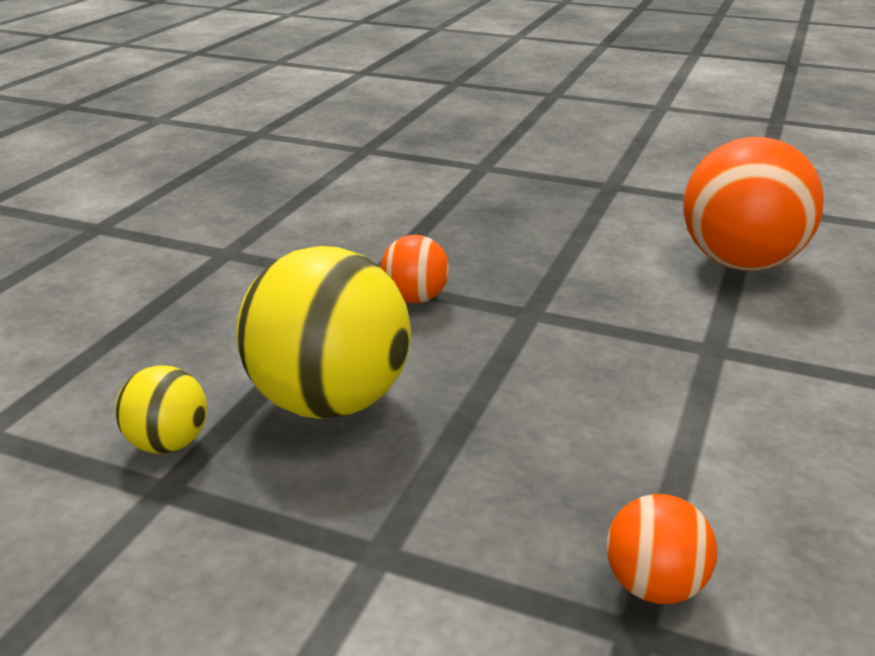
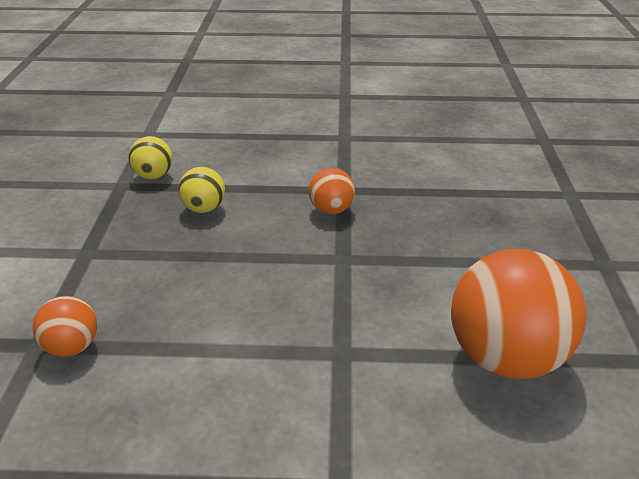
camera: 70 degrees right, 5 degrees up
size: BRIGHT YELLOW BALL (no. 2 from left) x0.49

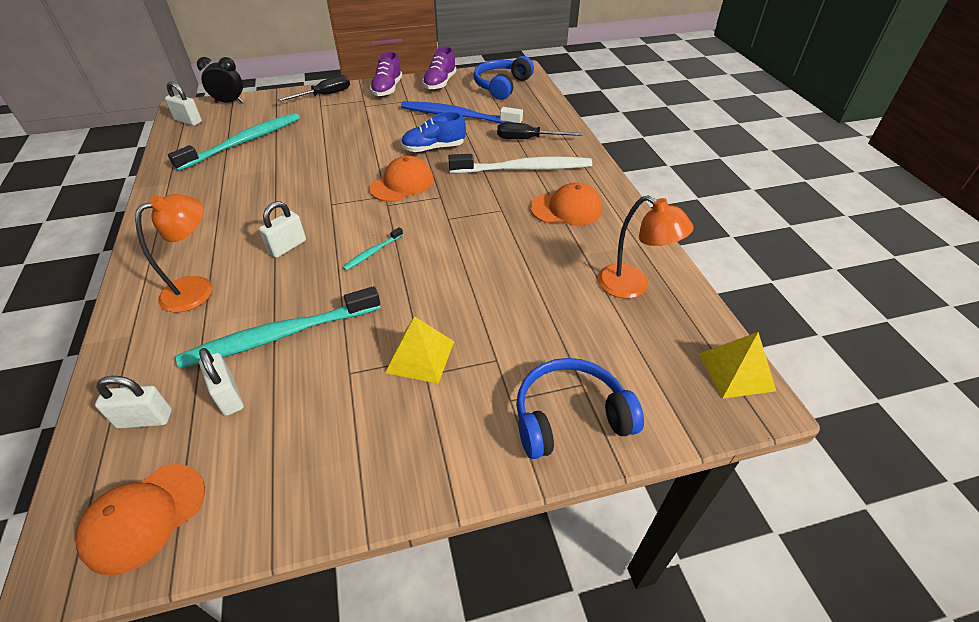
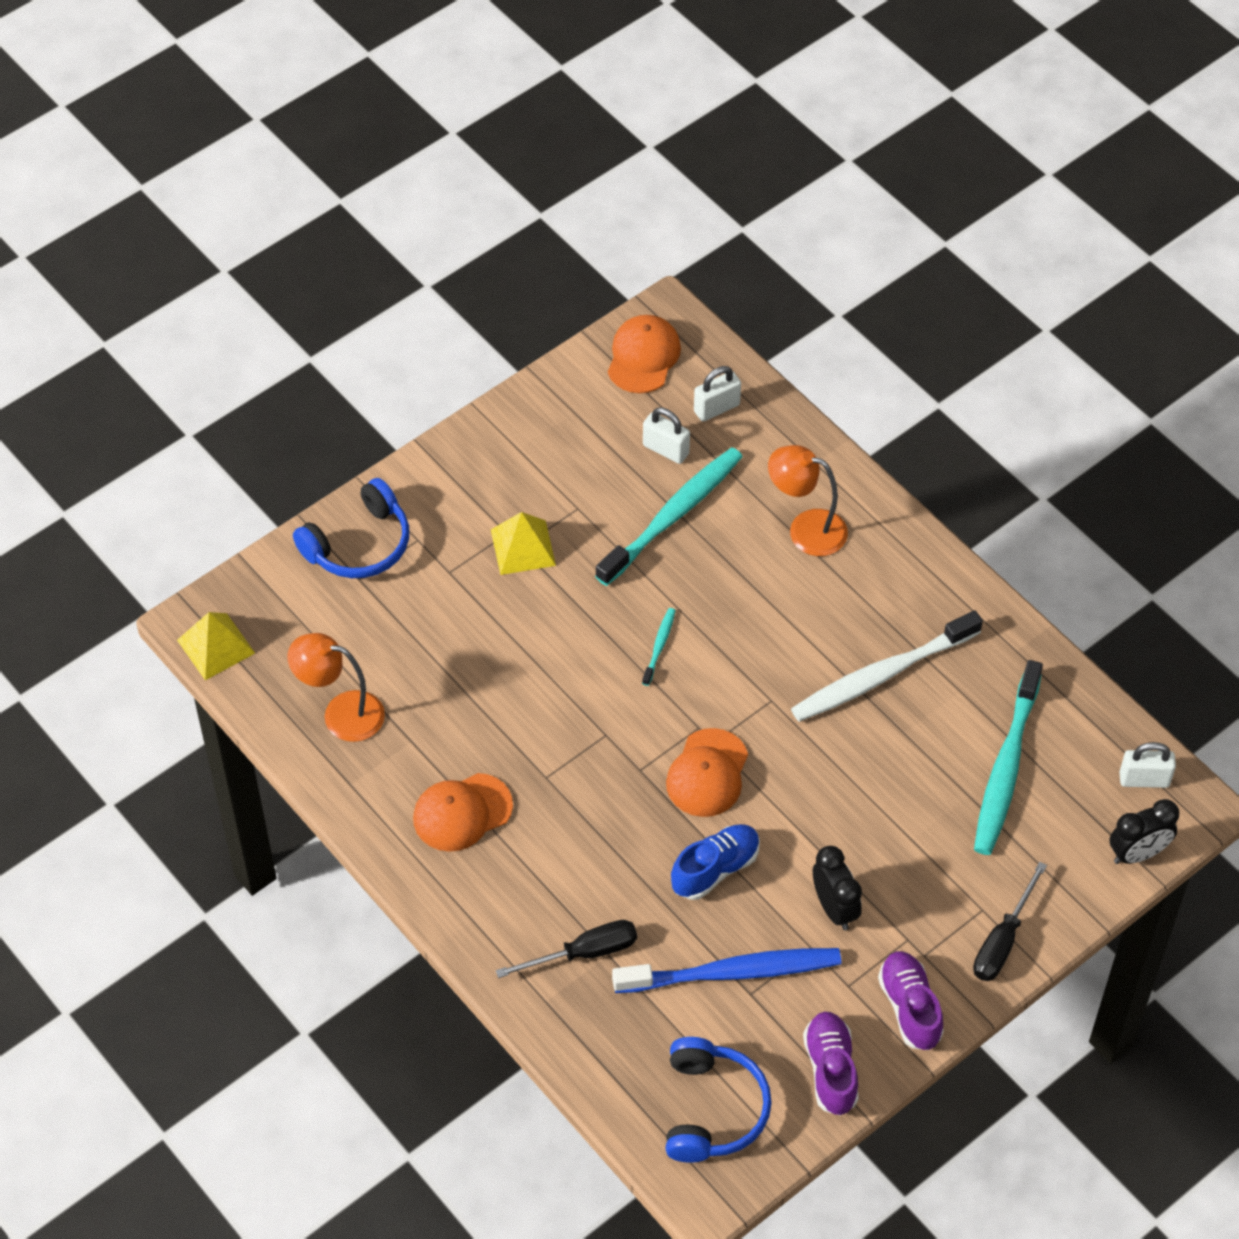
camera: 155 degrees right, 10 degrees up
missing: SNOW-WHITE LOCK (no. 4 from left)
appeared: BLACK CLOCK (no. 1 from left)
relocated: SNOW-WHITE TOOTHBRUSH
spun: BRIGHT ORANGE DESK LAMP (no. 1 from left in the first image) 90 degrees clockwise

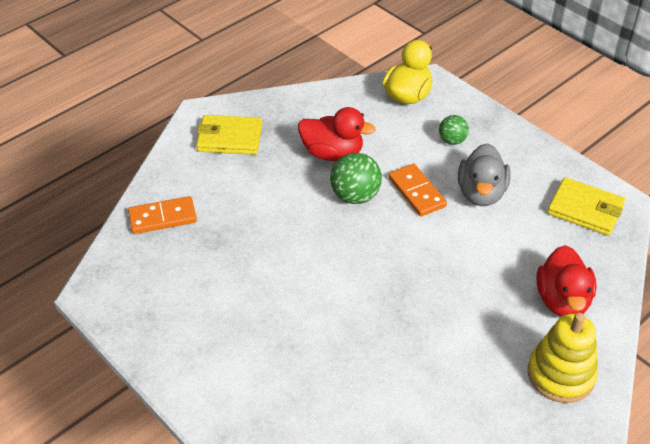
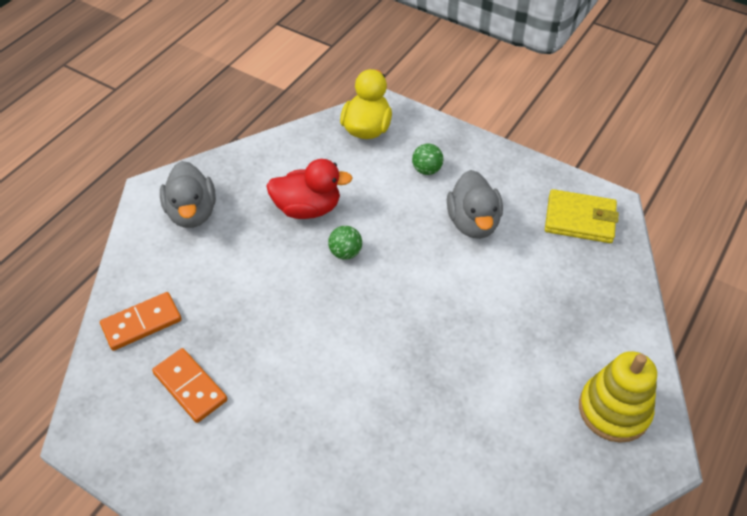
camera: 15 degrees left, 5 degrees up
missing: RED RUBBER DUCK (no. 2 from left)
relocated: BRIGHT ORANGE DOMINO TILE (no. 2 from left)
exchanged: BRIGHT YELLOW WALLET (no. 1 from left) to GRAY RUBBER DUCK (no. 1 from left)
size: EMERALD BALL (no. 1 from left) x0.61

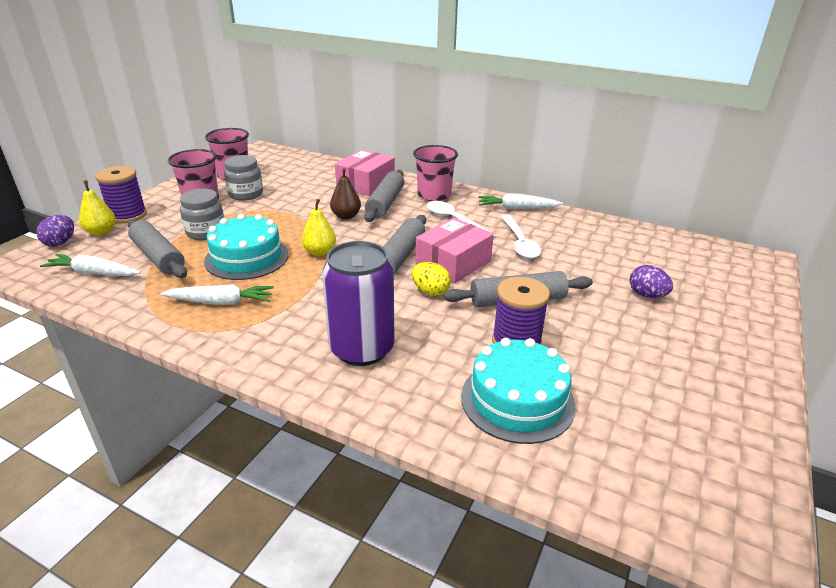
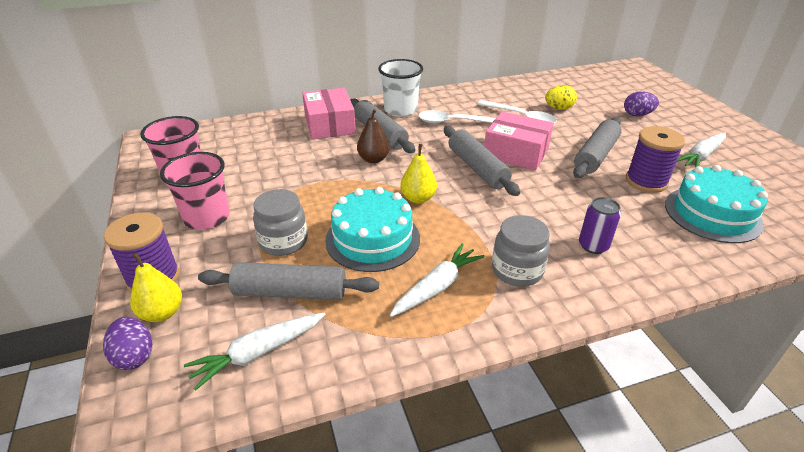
camera: 45 degrees left, 5 degrees up
relocated: GRAY PRESERVE JAR (no. 2 from left); BRIGHT YELLOW TOY EGG; SNOW-WHITE ROOT VEGETABLE (no. 3 from left)
colour: ROSE-PINK BEAKER (no. 3 from left) to SNOW-WHITE BEAKER
spun: ROSE-PINK BOX (no. 2 from left) 60 degrees counterclockwise
size: PURPLE CAN x0.50

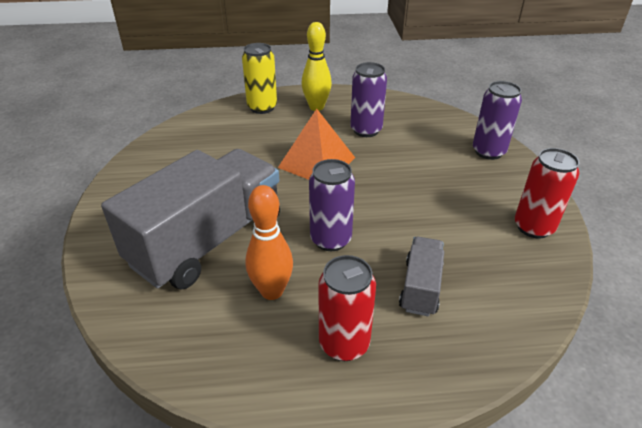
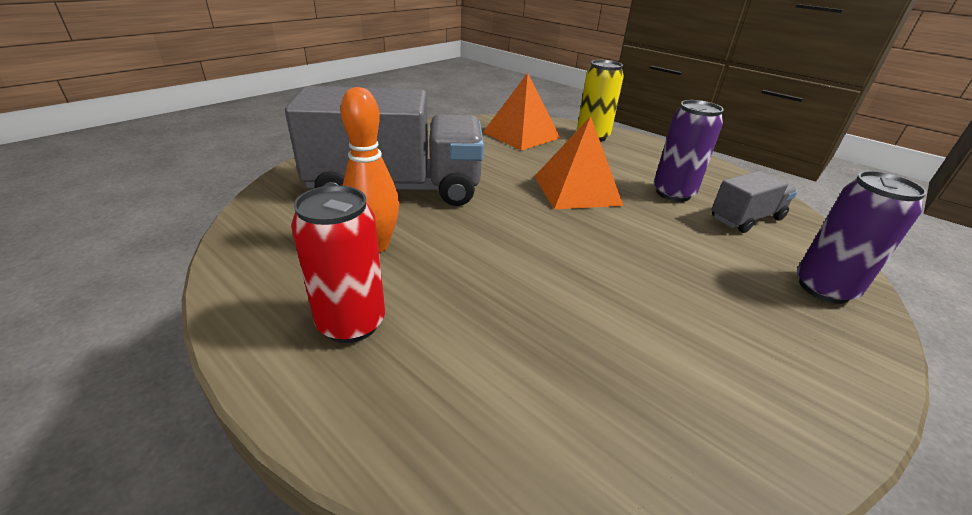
camera: 45 degrees right, 5 degrees down
missing: BRIGHT YELLOW SKITTLE; PURPLE CAN (no. 1 from left); RED CAN (no. 2 from left)
appeared: BRIGHT ORANGE PYRAMID (no. 1 from left)
relocated: GRAY TRUCK (no. 2 from left)

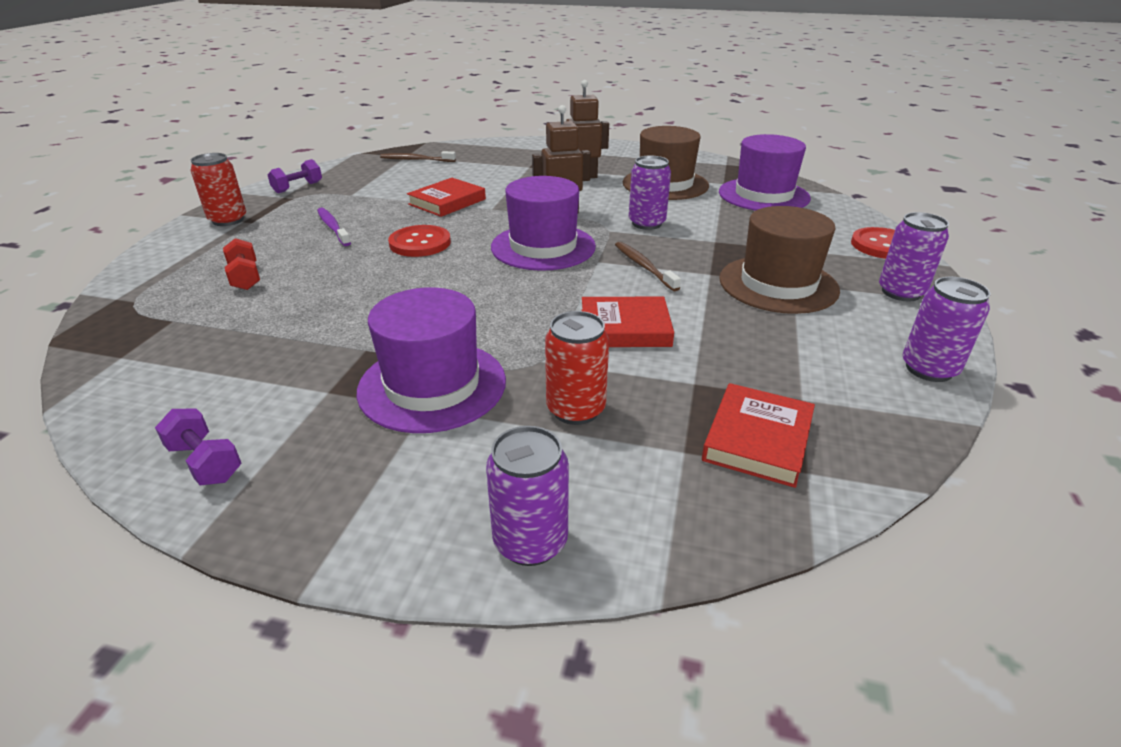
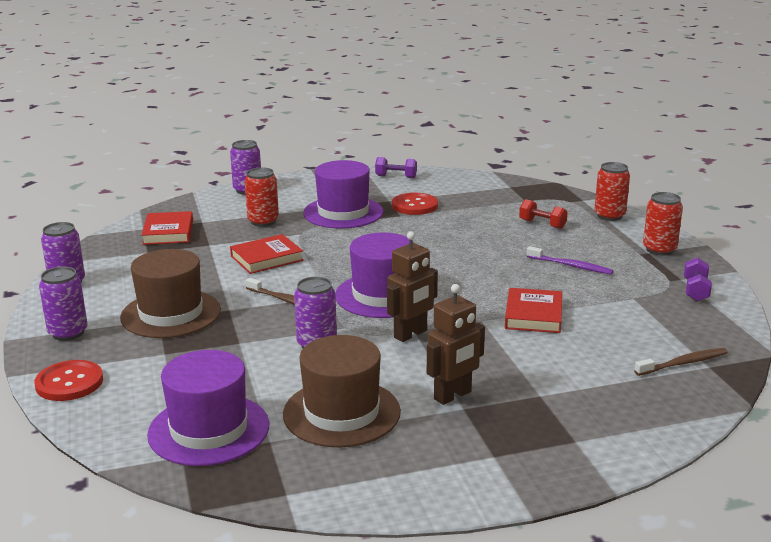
camera: 150 degrees right, 10 degrees down
appeared: RED CAN (no. 2 from left)
relocated: RED BUTTON (no. 1 from left in the first image) to RED BUTTON (no. 2 from left)

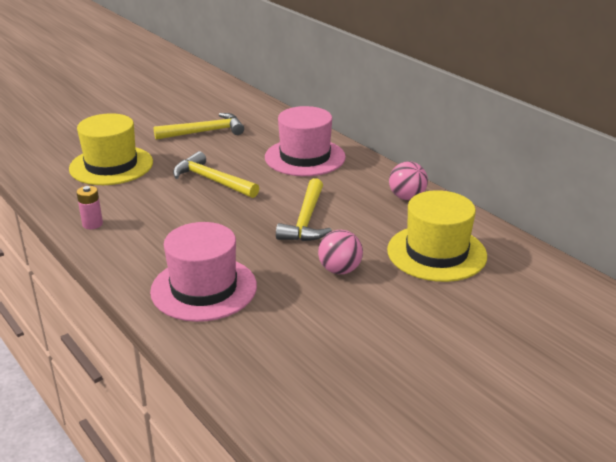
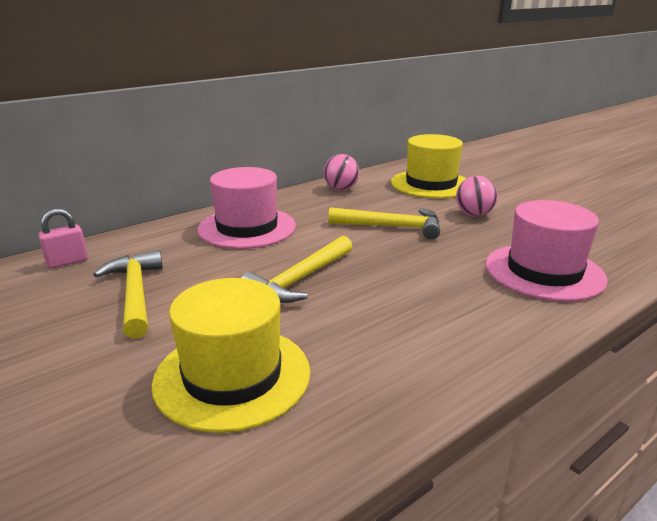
camera: 90 degrees left, 5 degrees down
missing: ROSE-PINK POWER CELL
appeared: ROSE-PINK LOCK

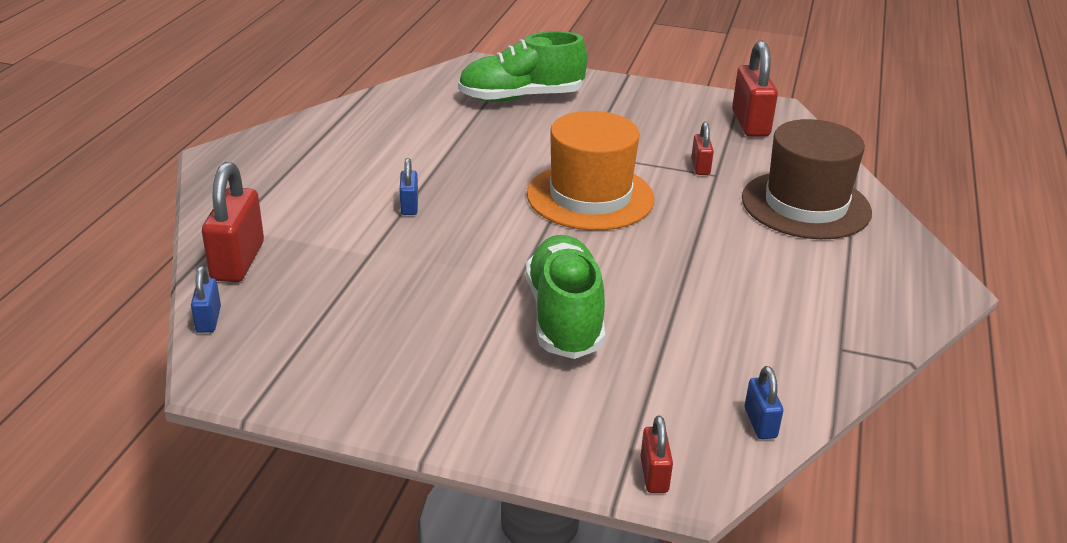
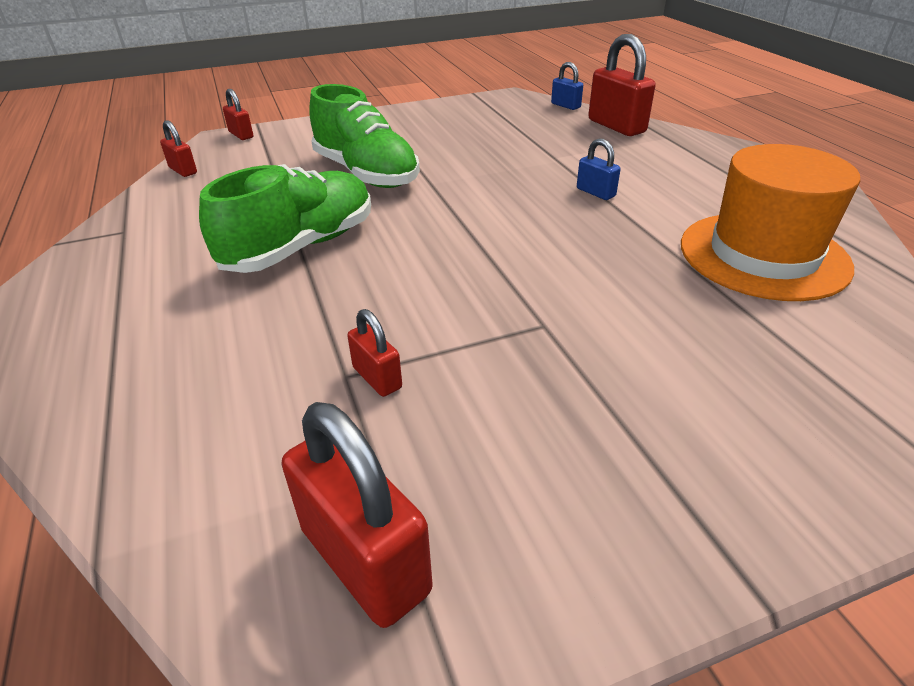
camera: 145 degrees right, 5 degrees up
missing: RUSSET TOP HAT
relocated: EMERALD SHOE (no. 1 from left); BRIGHT ORANGE TOP HAT
colour: BLUE LOCK (no. 3 from left) to RED LOCK (no. 1 from left)

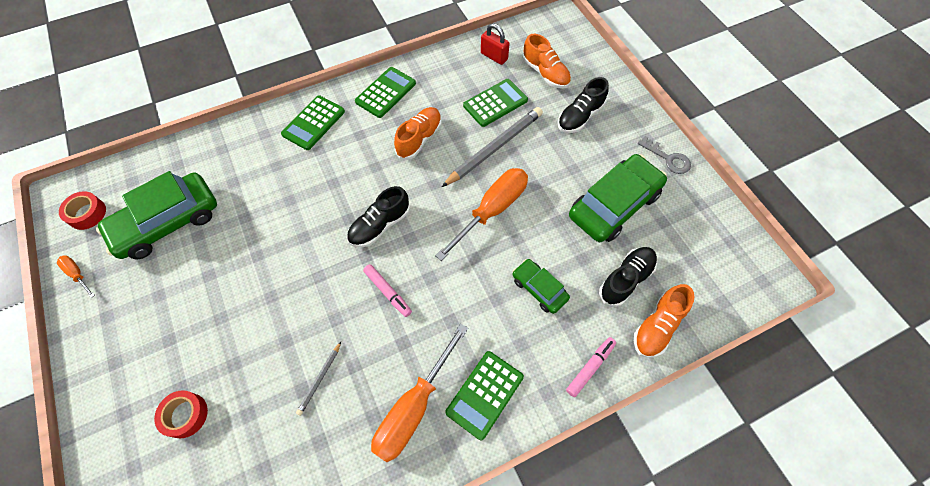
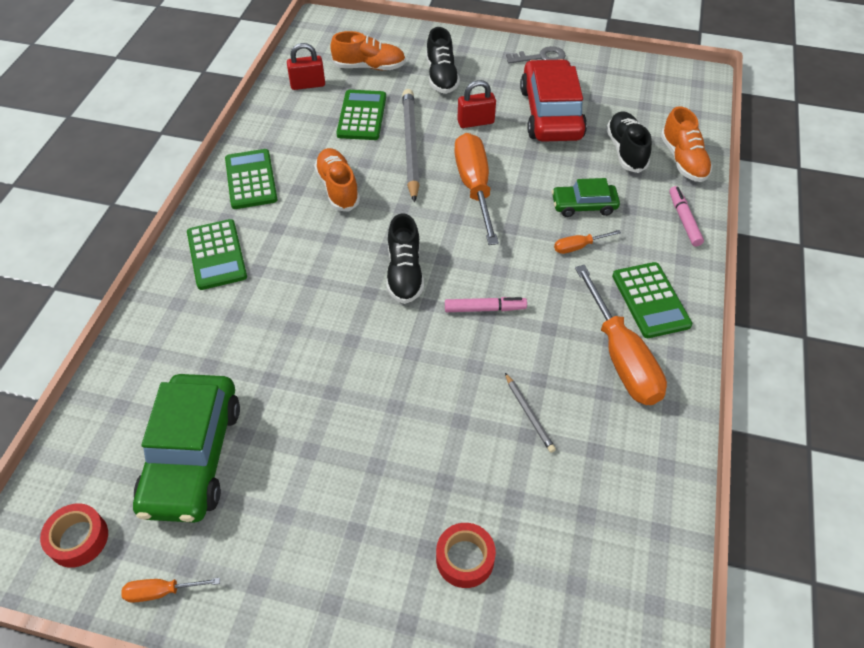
camera: 50 degrees left, 10 degrees down
appeared: RED LOCK (no. 2 from left); BRIGHT ORANGE FLAT SCREWDRIVER (no. 3 from left)
colour: EMERALD CAR (no. 3 from left) to RED CAR

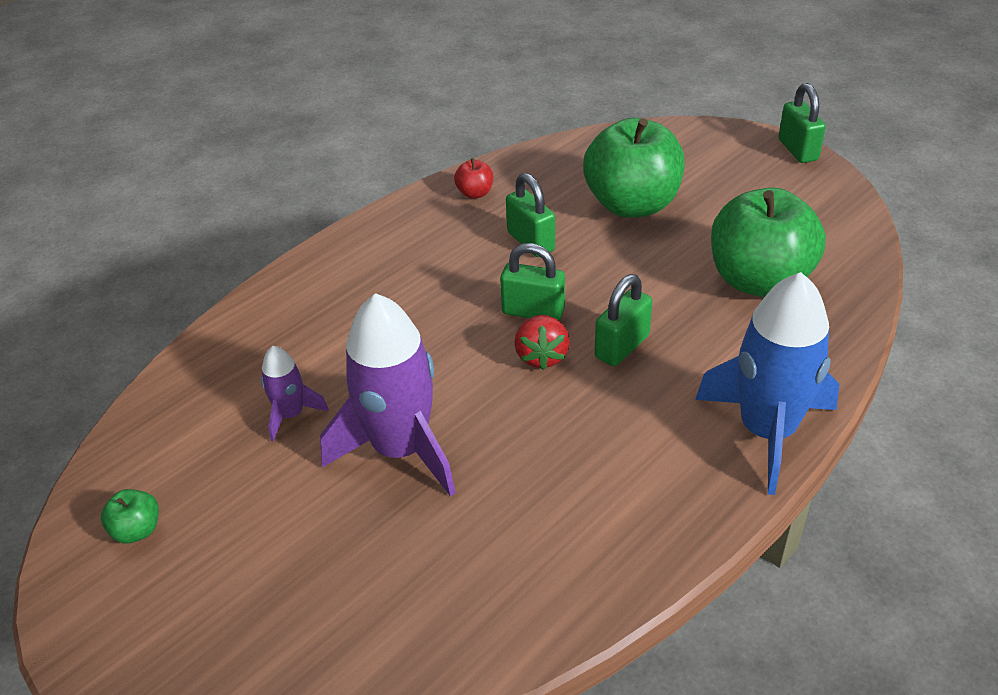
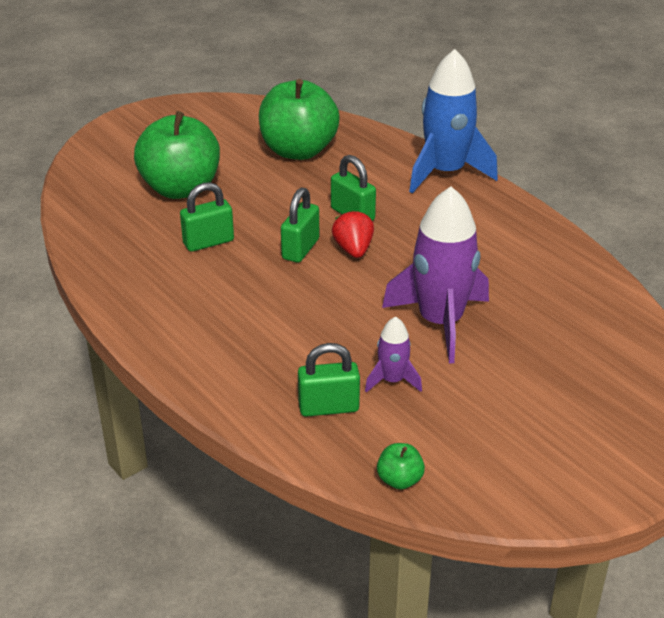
camera: 85 degrees left, 5 degrees down
missing: RED APPLE
relocated: EMERALD APPLE (no. 1 from left in the first image) to EMERALD APPLE (no. 3 from left); EMERALD LOCK (no. 4 from left in the first image) to EMERALD LOCK (no. 3 from left)
spun: RED STRAWBERRY 105 degrees counterclockwise

